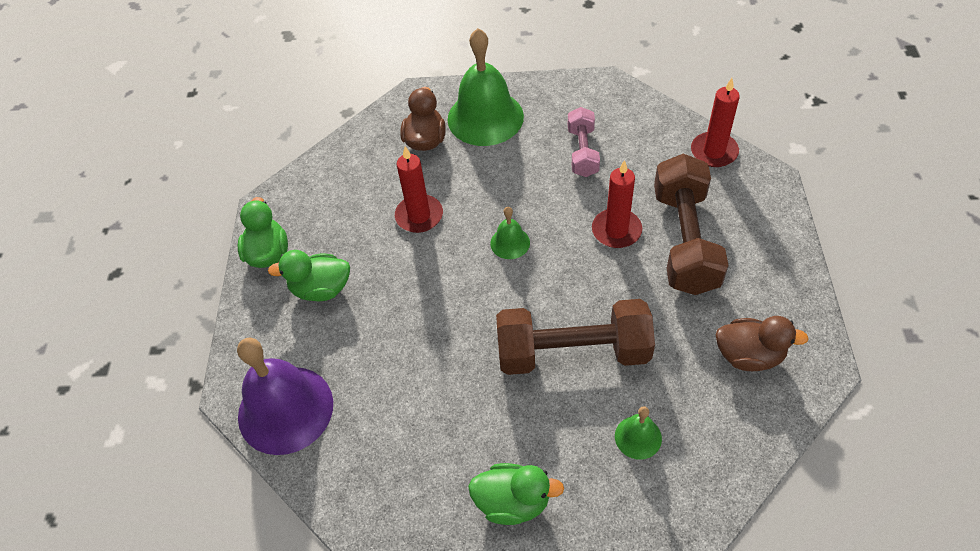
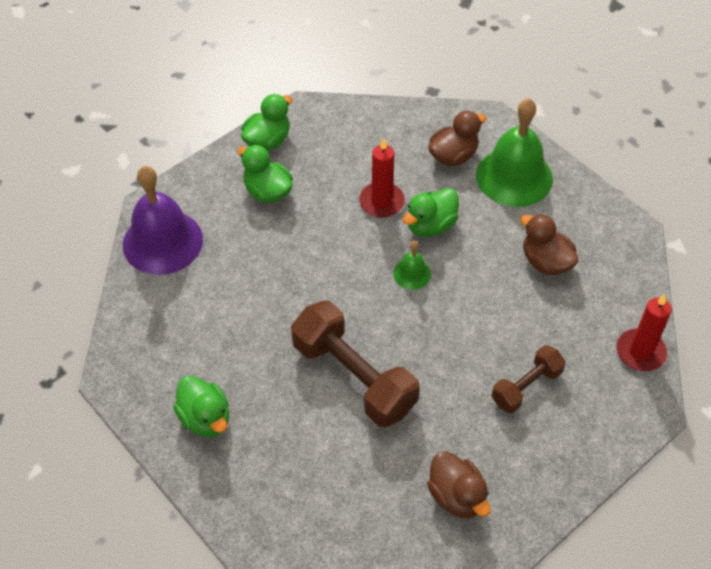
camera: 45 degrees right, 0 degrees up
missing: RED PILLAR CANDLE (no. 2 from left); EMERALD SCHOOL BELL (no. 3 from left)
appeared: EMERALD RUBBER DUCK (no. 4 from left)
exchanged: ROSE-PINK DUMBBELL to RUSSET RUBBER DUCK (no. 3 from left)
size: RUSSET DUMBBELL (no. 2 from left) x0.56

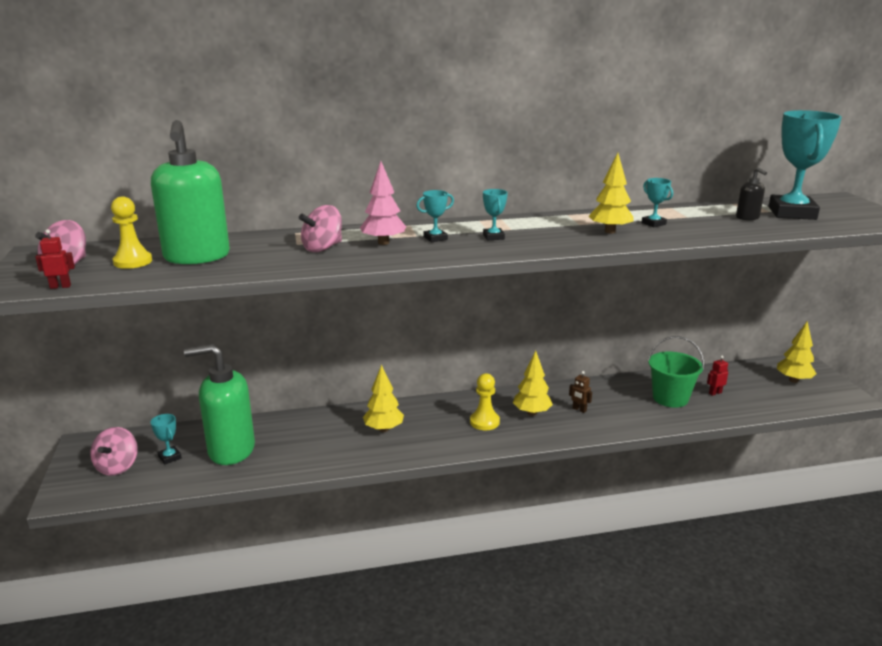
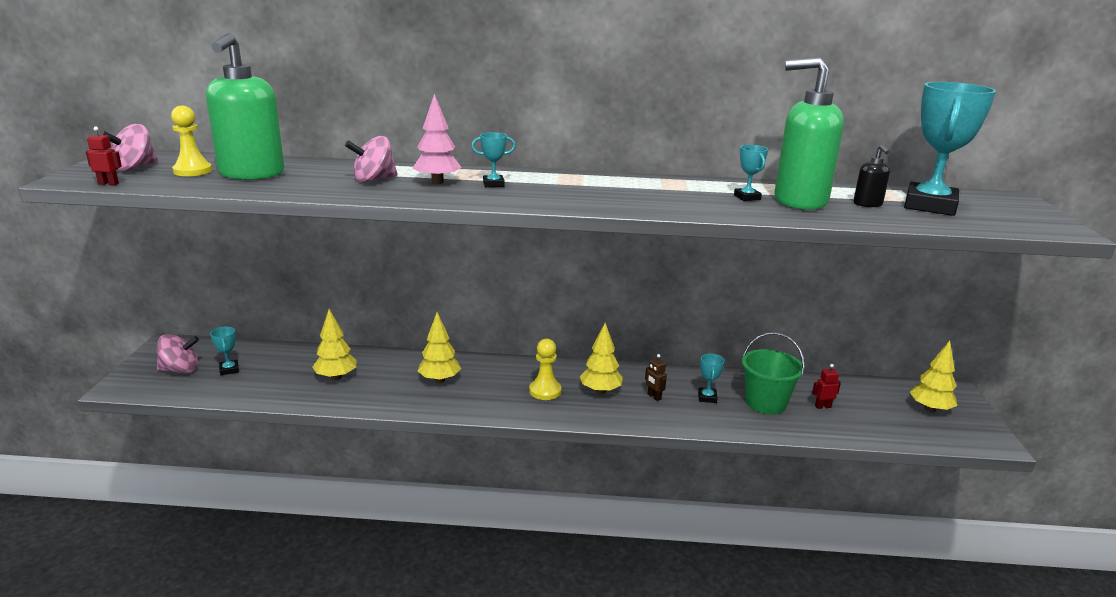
camera: 15 degrees right, 0 degrees up
relocated: EMERALD PUMP BOTTLE (no. 2 from left); TURQUOISE PRIZE CUP (no. 3 from left); BRIGHT YELLOW FIR TREE (no. 3 from left in the first image) to BRIGHT YELLOW FIR TREE (no. 1 from left)
spun: ROSE-PINK TOY TOP (no. 2 from left) 120 degrees counterclockwise

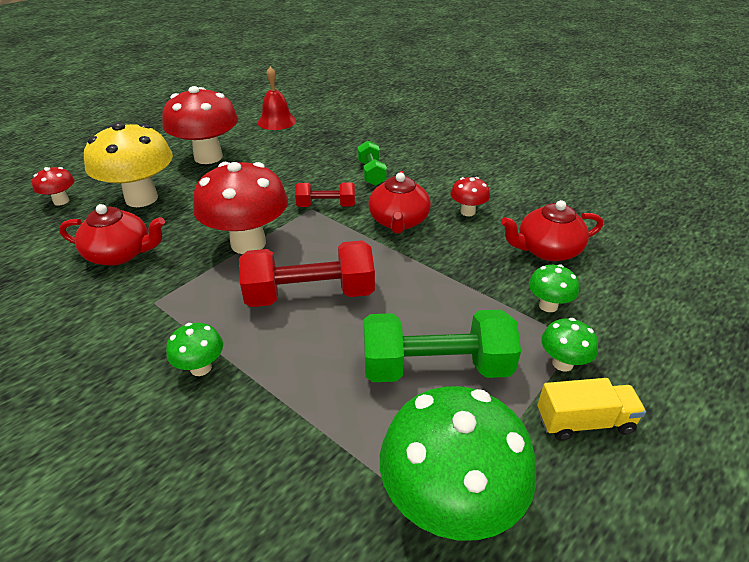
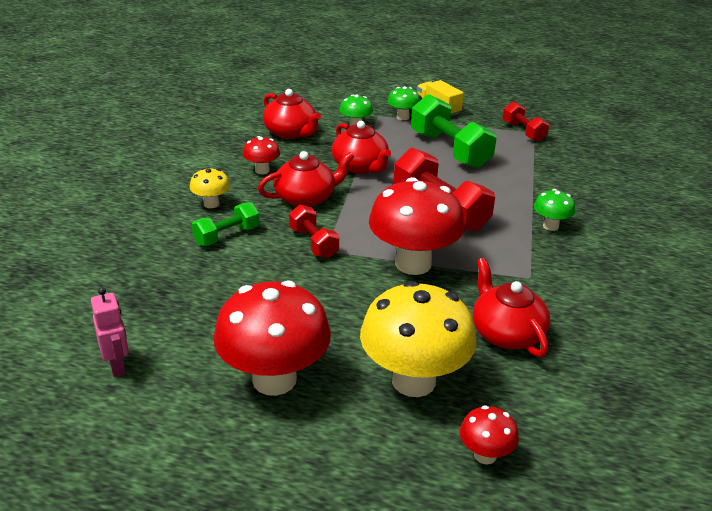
camera: 120 degrees left, 5 degrees down
appeared: BRIGHT YELLOW MUSHROOM (no. 1 from left); RED TEA POT (no. 3 from left)
exchanged: RED SCHOOL BELL to ROSE-PINK ROBOT FIGURE; EMERALD MUSHROOM (no. 2 from left) to RED DUMBBELL (no. 3 from left)

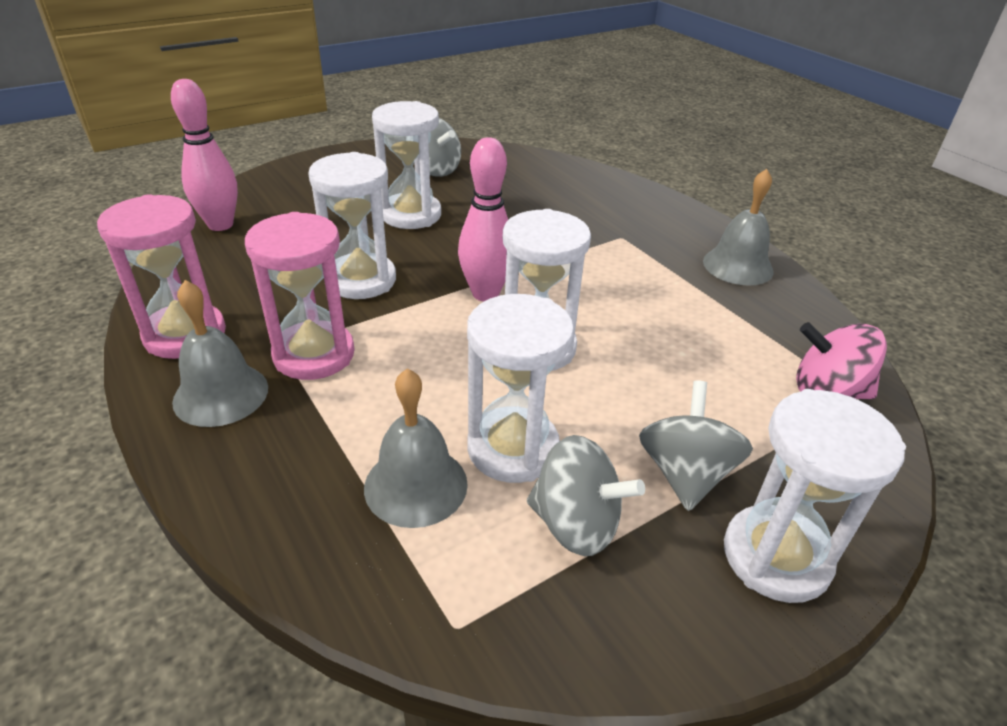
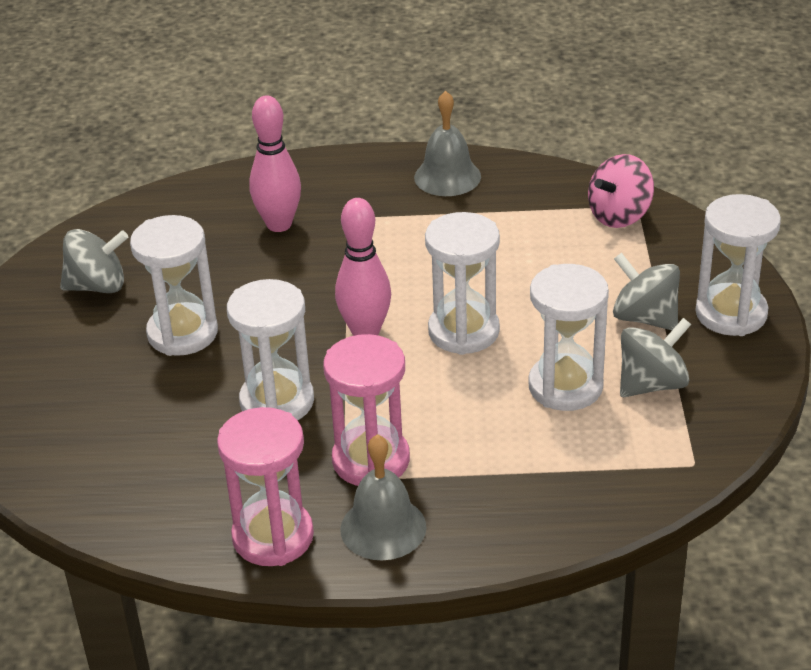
camera: 55 degrees left, 0 degrees up
missing: GRAY SCHOOL BELL (no. 2 from left)
relocated: ROSE-PINK SKITTLE (no. 1 from left)

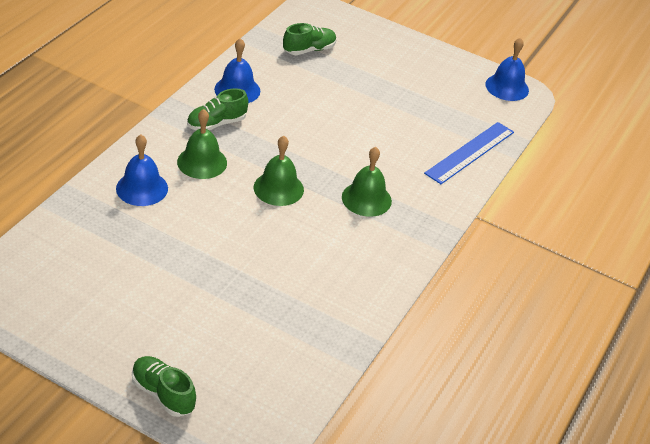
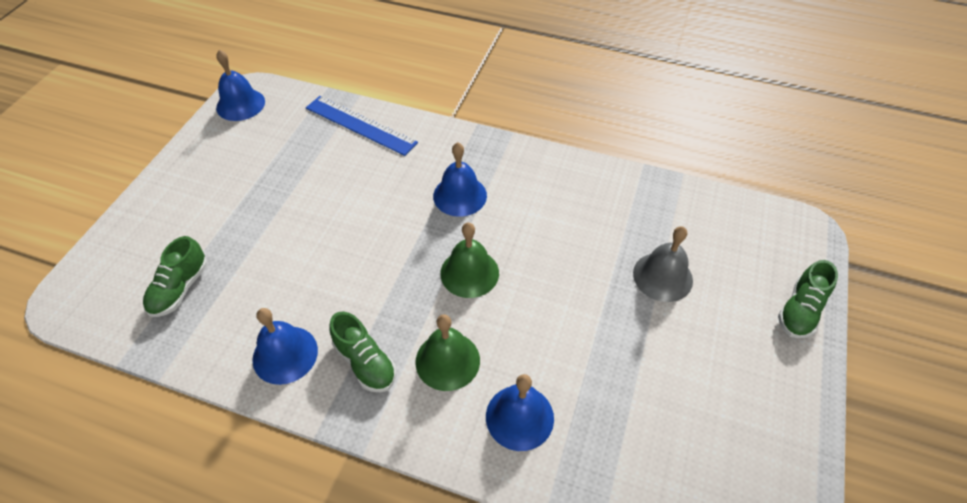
camera: 95 degrees left, 10 degrees up
appeared: GRAY SCHOOL BELL
colour: EMERALD SCHOOL BELL (no. 3 from left) to BLUE SCHOOL BELL (no. 3 from left)
spun: EMERALD SHOE (no. 3 from left in the first image) 120 degrees counterclockwise

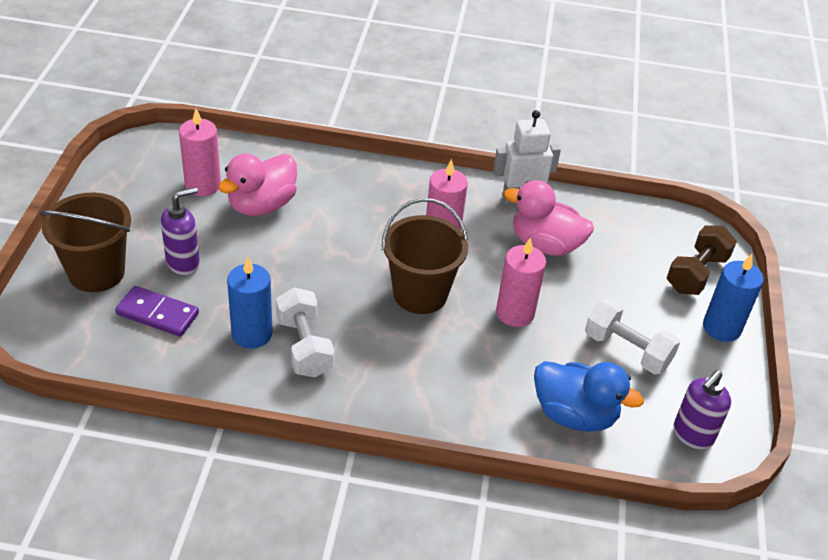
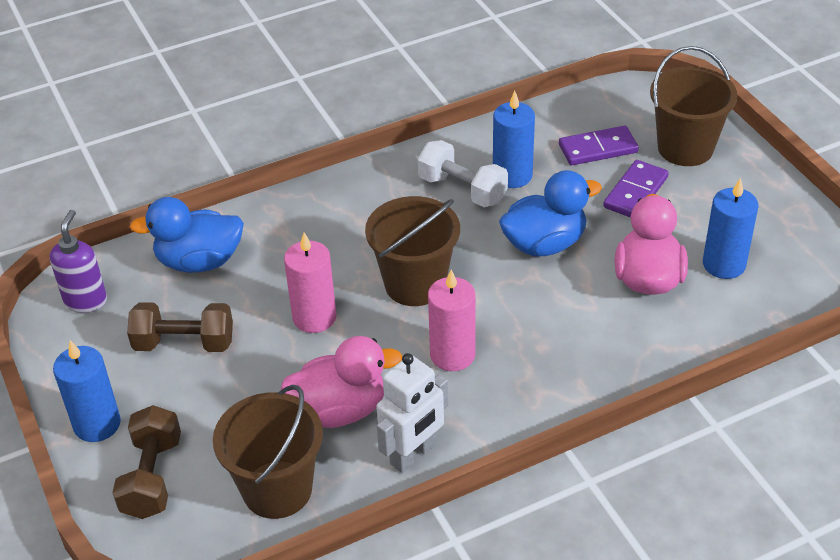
camera: 150 degrees right, 0 degrees up
appeared: RUSSET SAND BUCKET (no. 1 from left); BLUE RUBBER DUCK (no. 2 from left)
exchanged: PURPLE PUMP BOTTLE (no. 1 from left) to PURPLE DOMINO TILE (no. 2 from left)
colour: ROSE-PINK PILLAR CANDLE (no. 1 from left) to BLUE PILLAR CANDLE (no. 3 from left); SNOW-WHITE DUMBBELL (no. 2 from left) to RUSSET DUMBBELL (no. 2 from left)

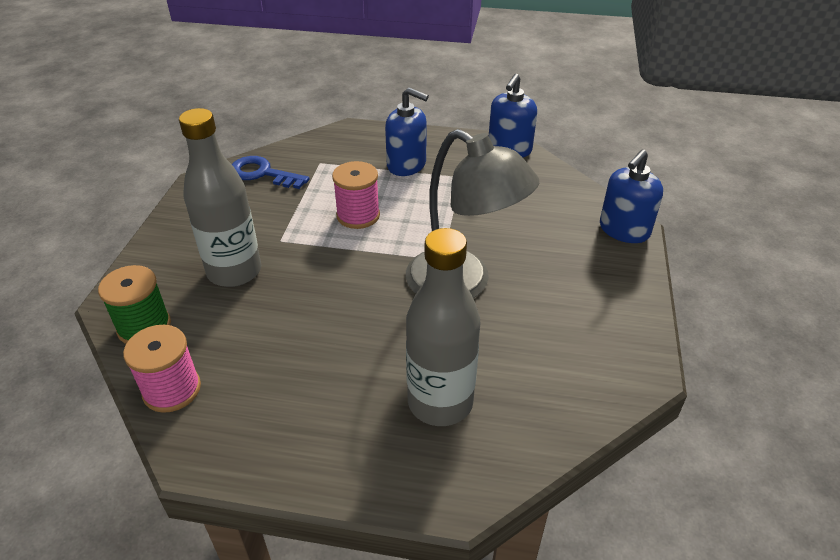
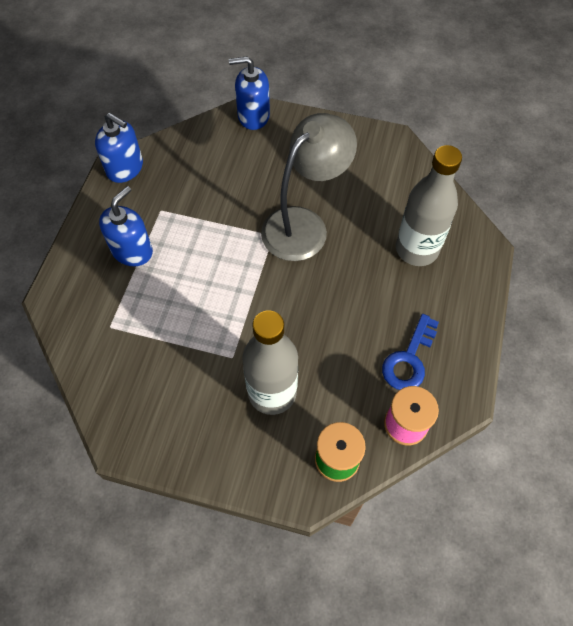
camera: 85 degrees left, 20 degrees up
missing: ROSE-PINK REEL OF THREAD (no. 2 from left)
relocated: BLUE DOOR KEY
spun: BLUE PUMP BOTTLE (no. 3 from left) 135 degrees clockwise

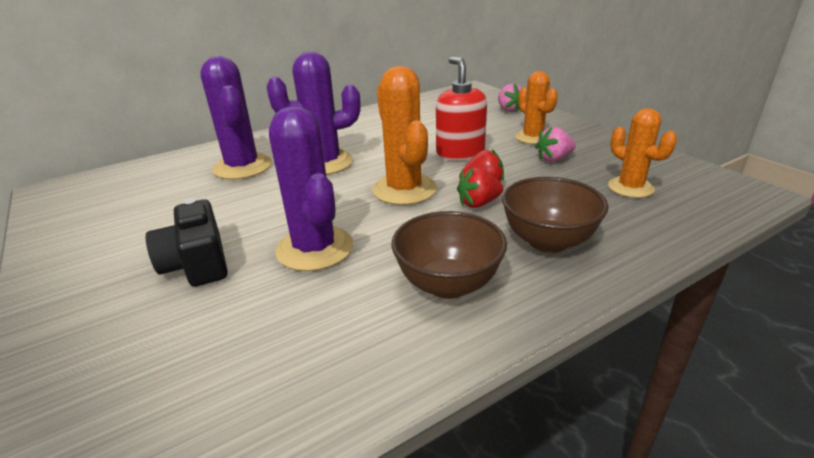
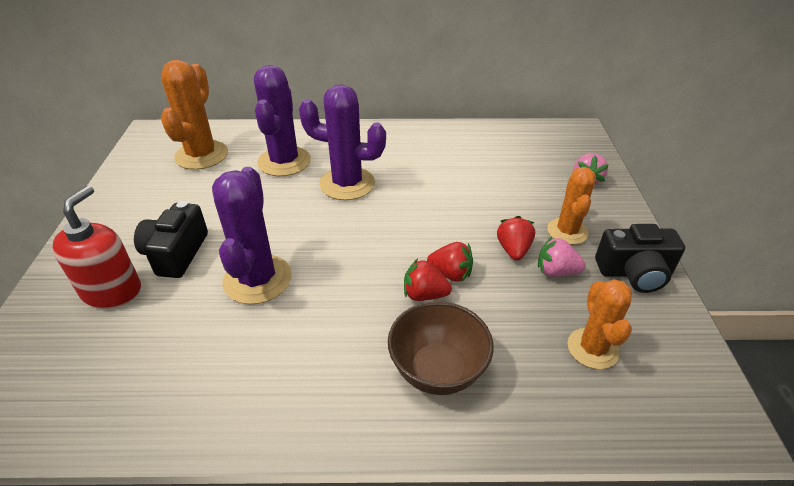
camera: 30 degrees right, 10 degrees up
missing: RUSSET DEEP DISH (no. 1 from left)
appeared: RED STRAWBERRY (no. 3 from left); BLACK CAMERA (no. 2 from left)
relocated: BRIGHT ORANGE CACTUS (no. 1 from left); RED PUMP BOTTLE

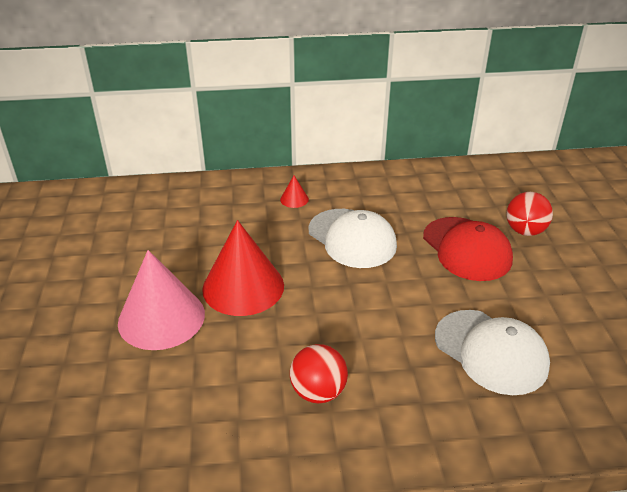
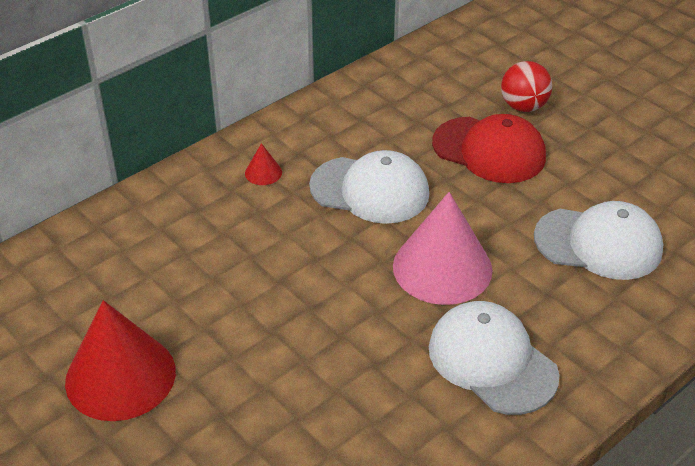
camera: 35 degrees left, 5 degrees up
relocated: ROSE-PINK CONE SHAPE; RED CONE SHAPE (no. 1 from left)
exchanged: RED BALL (no. 1 from left) to SNOW-WHITE BASEBALL CAP (no. 2 from left)

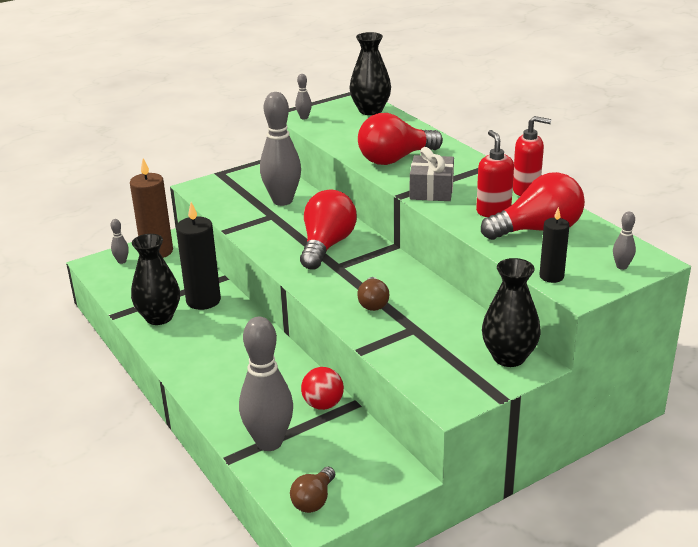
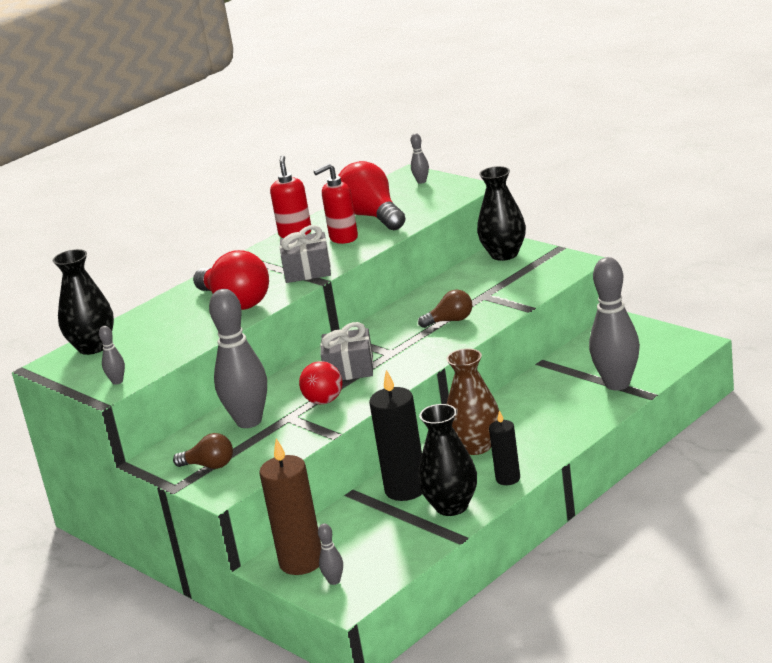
camera: 100 degrees left, 5 degrees down
appeared: RUSSET VASE
relocated: RUSSET BULB (no. 1 from left); RED BALL; BLACK PILLAR CANDLE (no. 2 from left)
exchanged: RED BULB (no. 1 from left) to GRAY PRESENT (no. 2 from left)

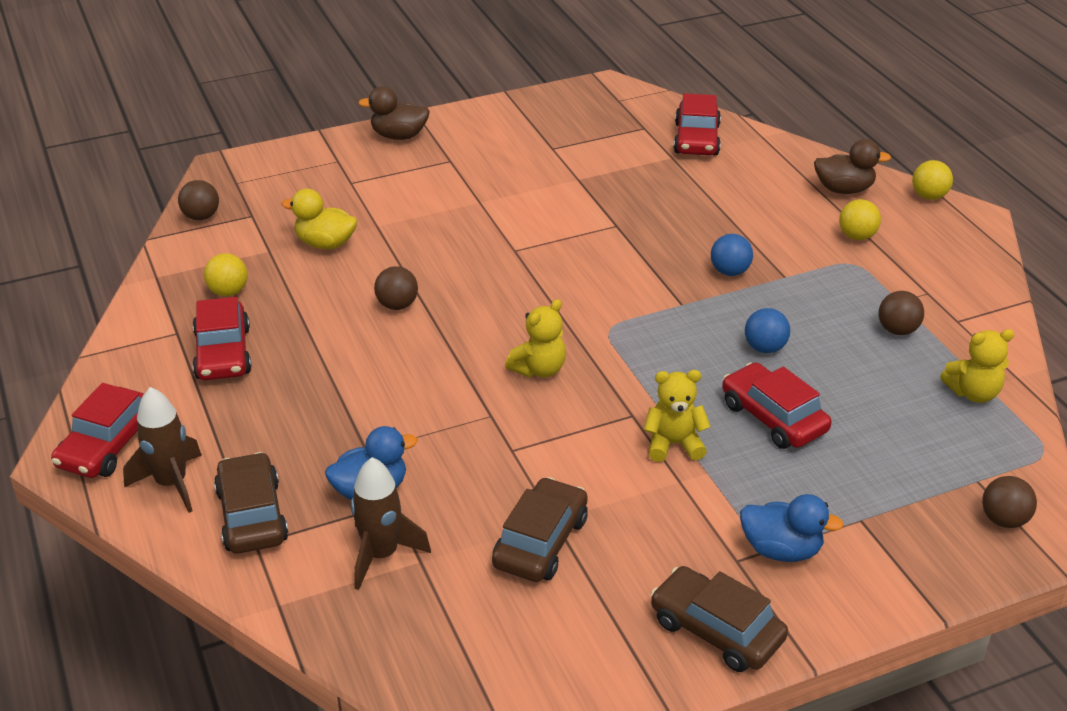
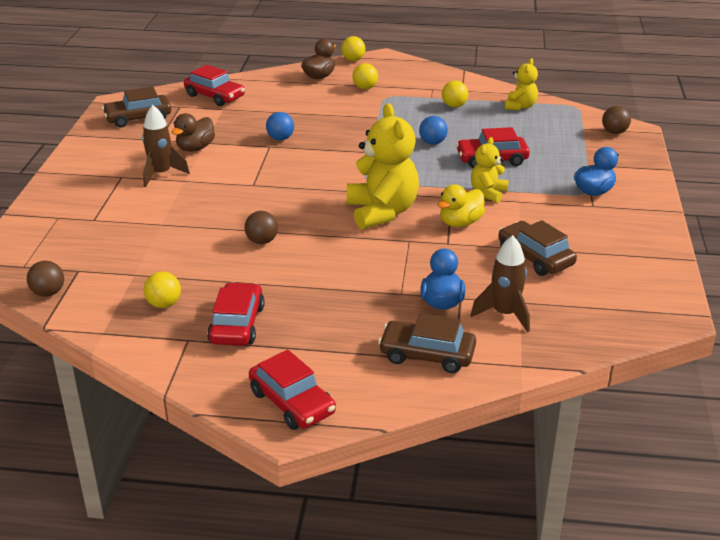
camera: 60 degrees left, 5 degrees down
relocated: RUSSET SPACESHIP (no. 1 from left); BRIGHT YELLOW RUBBER DUCK; RUSSET RUBBER DUCK (no. 1 from left); RUSSET CAR (no. 3 from left in the first image) to RUSSET CAR (no. 1 from left); BLUE BALL (no. 1 from left)
colour: RUSSET BALL (no. 3 from left) to BRIGHT YELLOW BALL (no. 4 from left)
spun: RED CAR (no. 2 from left) 105 degrees counterclockwise
size: BRIGHT YELLOW TEDDY BEAR (no. 1 from left) x1.86

